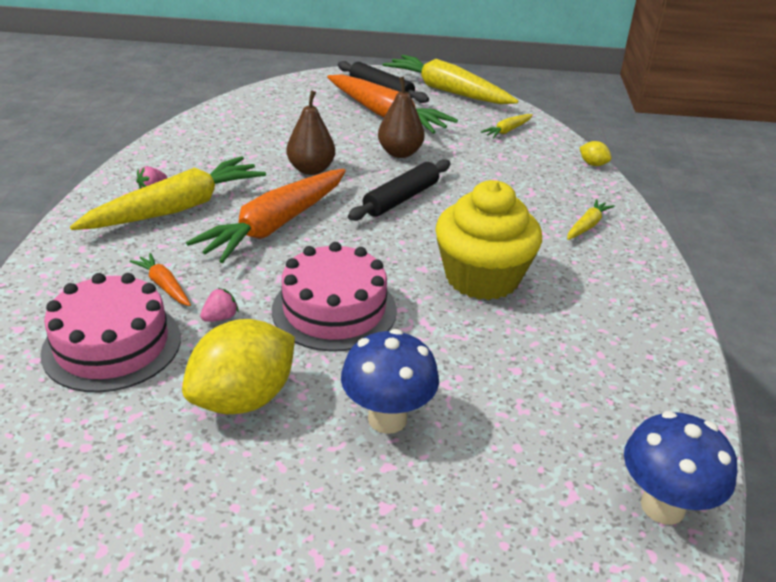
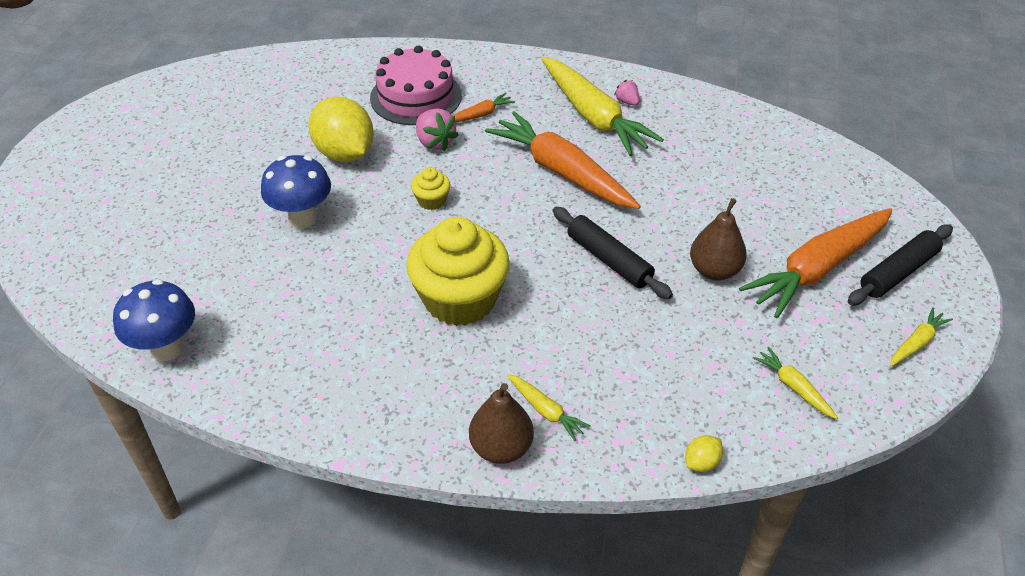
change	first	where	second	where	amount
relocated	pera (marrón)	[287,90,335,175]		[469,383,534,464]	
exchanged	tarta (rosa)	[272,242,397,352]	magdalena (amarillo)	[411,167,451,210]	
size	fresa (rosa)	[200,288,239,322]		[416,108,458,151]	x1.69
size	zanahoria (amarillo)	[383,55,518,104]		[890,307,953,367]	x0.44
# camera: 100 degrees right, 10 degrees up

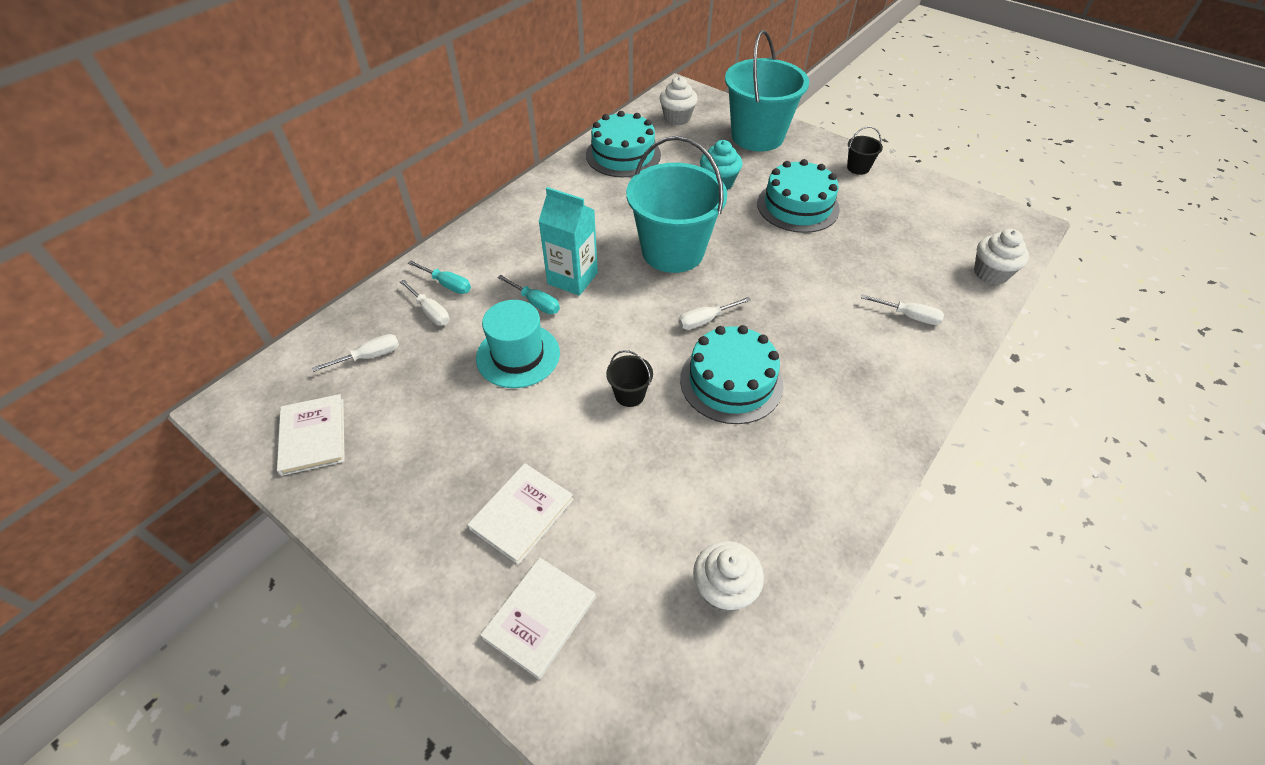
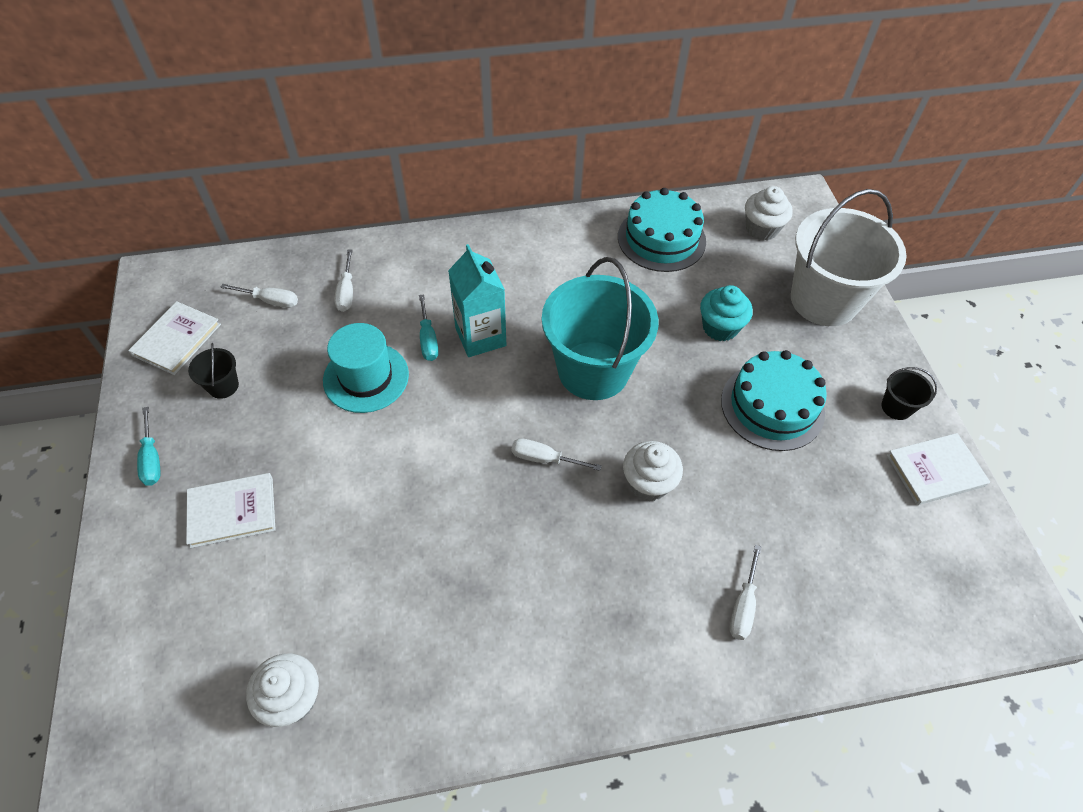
change	first	where	second	where	amount
missing	tarta (turquesa)	[680,325,783,424]			
relocated	destornillador (turquesa)	[407,260,471,294]		[137,407,160,485]	
relocated	libro (blanco)	[480,557,596,680]		[887,433,990,505]	
relocated	balde (negro)	[606,350,653,407]		[188,343,239,399]	
relocated	magdalena (blanco)	[974,229,1029,285]		[623,441,683,501]	
colour	balde (turquesa)	[725,30,809,151]	balde (blanco)	[791,189,907,326]	
spun	destornillador (blanco)	[861,294,944,325]		[729,545,761,640]	45 degrees clockwise
# camera: 40 degrees right, 5 degrees up

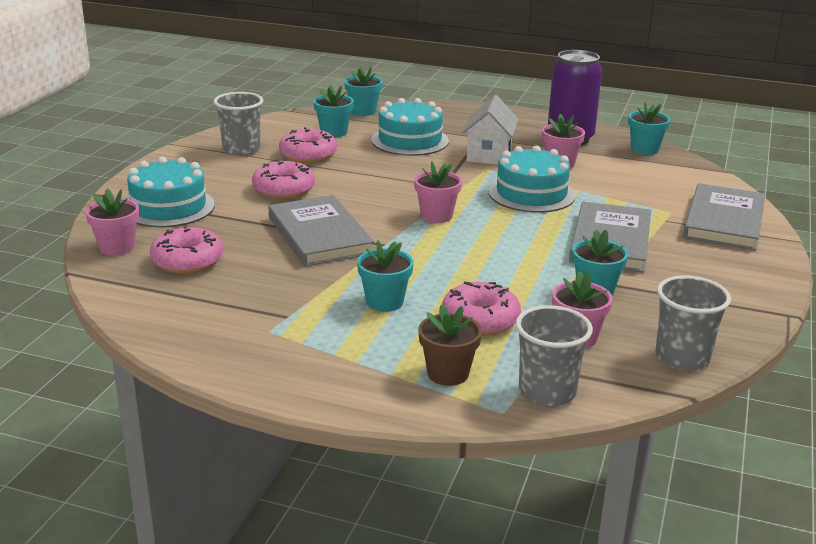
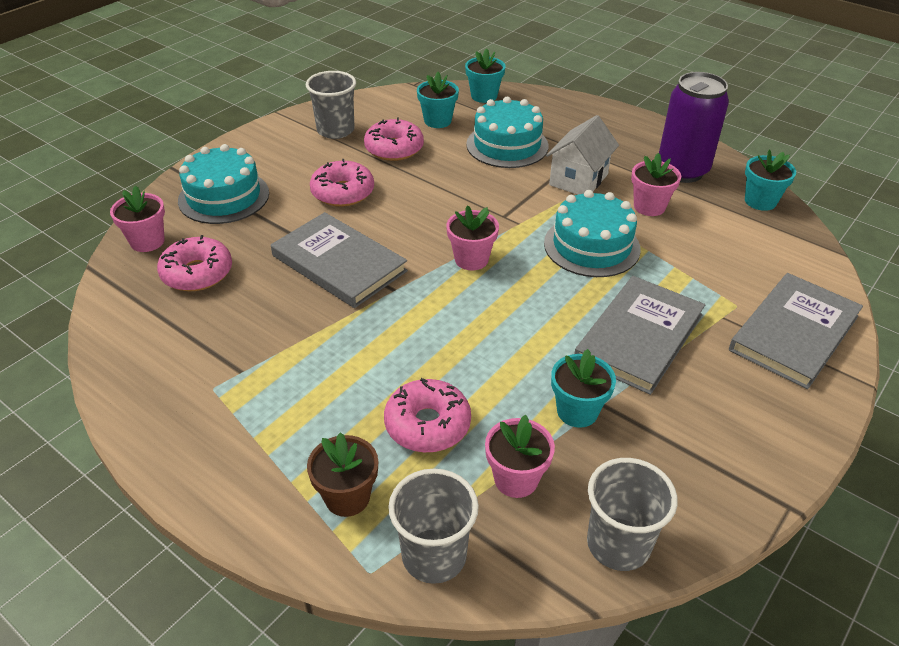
change	first	where	second	where	amount
missing	maceta (turquesa)	[357,240,414,312]			
spun	libro (gris)	[268,195,374,267]		[271,212,408,308]	45 degrees counterclockwise
# camera: 20 degrees right, 15 degrees up

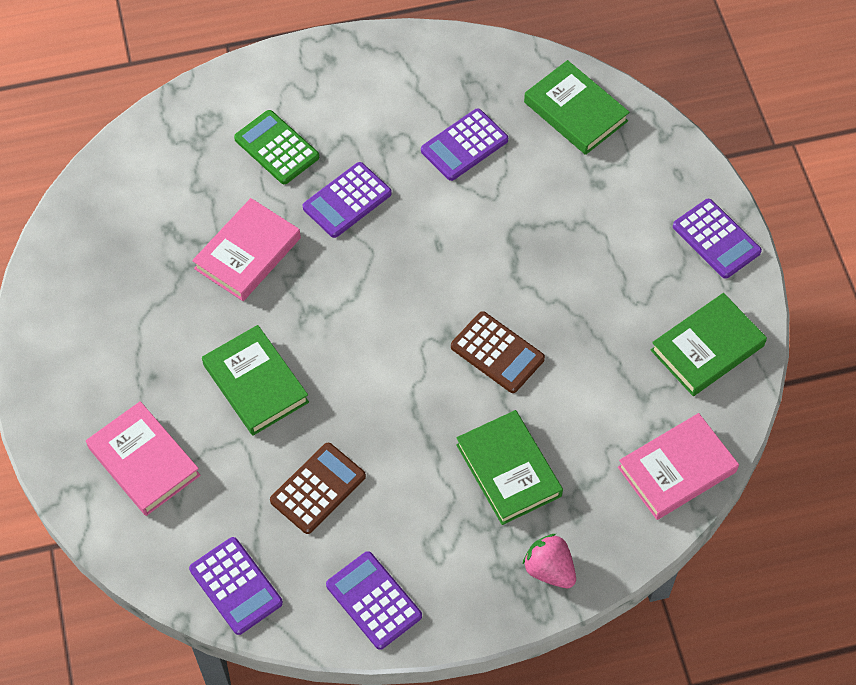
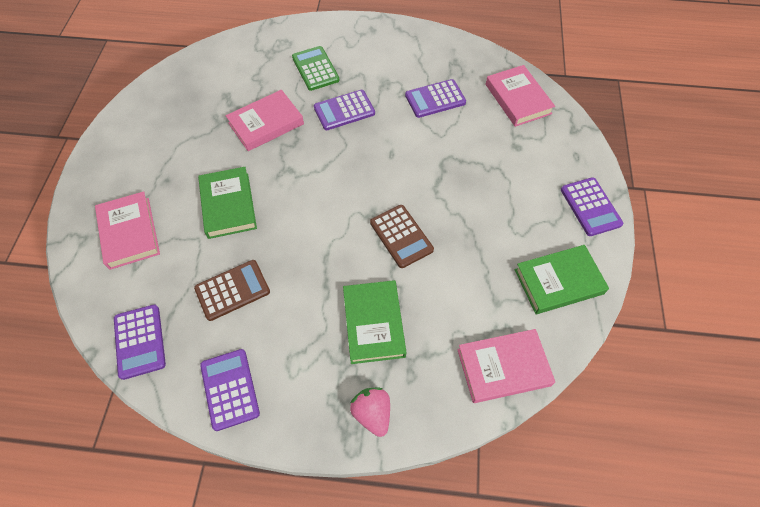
change	first	where	second	where	amount
colour	libro (verde)	[524,60,630,155]	libro (rosa)	[486,65,555,127]	
# camera: 20 degrees right, 0 degrees up

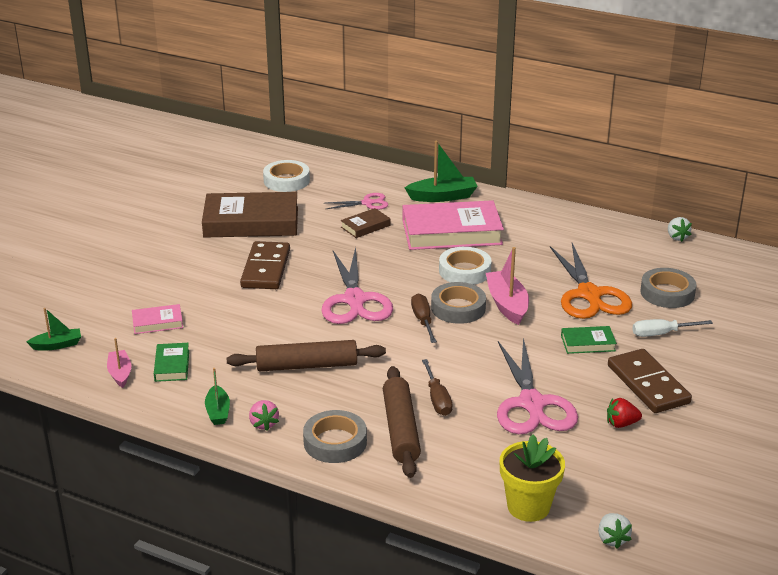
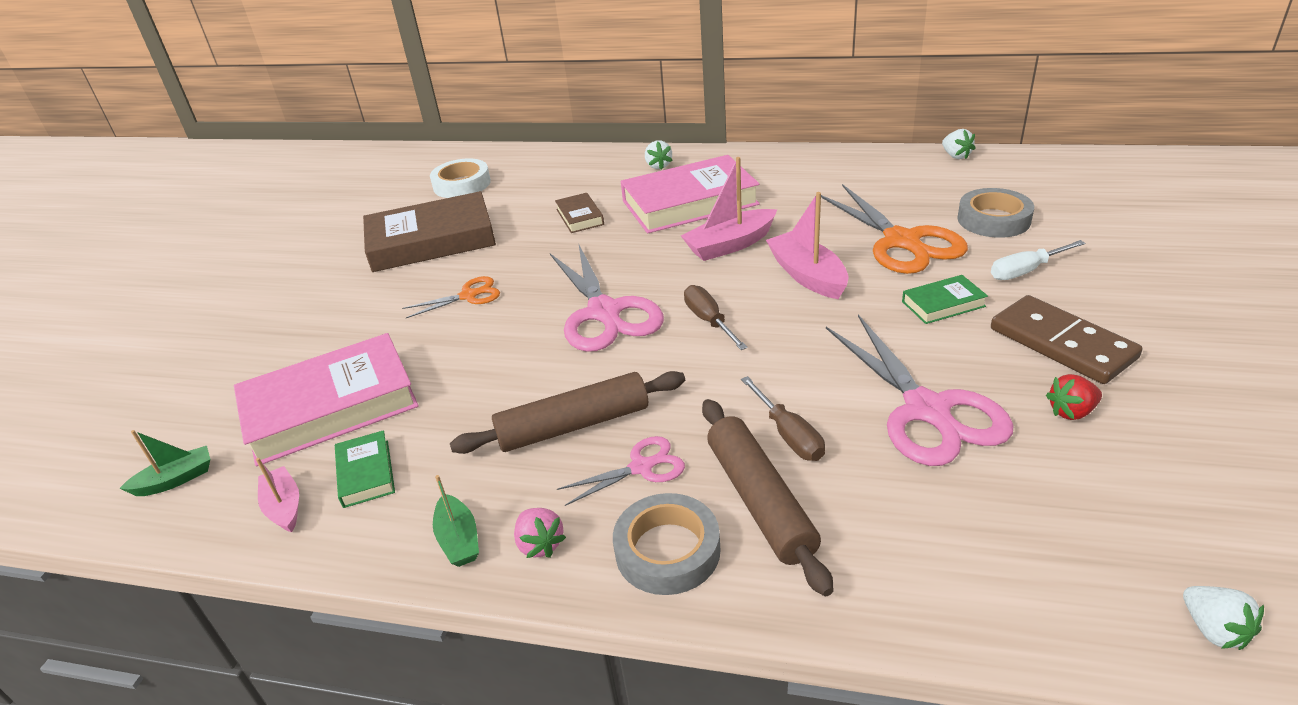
change	first	where	second	where	amount
missing	cinta adhesiva (gris)	[431,282,486,324]			
missing	maceta (amarillo)	[500,434,565,522]			
relocated	tijeras (rosa)	[326,193,388,210]		[557,436,685,506]	
exchanged	ficha de dominó (marrón)	[240,241,290,289]	tijeras (naranja)	[402,276,500,318]	
exchanged	barco (verde)	[405,141,478,202]	fresa (blanco)	[645,140,673,170]	
exchanged	cinta adhesiva (blanco)	[439,247,492,285]	barco (rosa)	[681,157,777,261]	
spun	libro (marrón)	[341,208,391,238]		[555,193,604,233]	60 degrees counterclockwise
size	libro (rosa)	[132,304,183,334]		[234,333,419,466]	x2.18
# camera: 10 degrees left, 5 degrees up

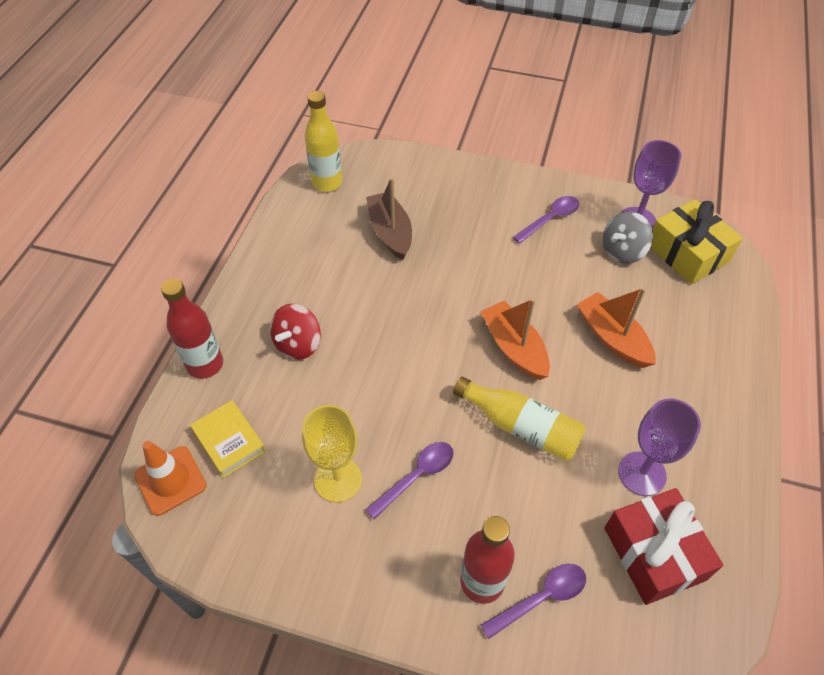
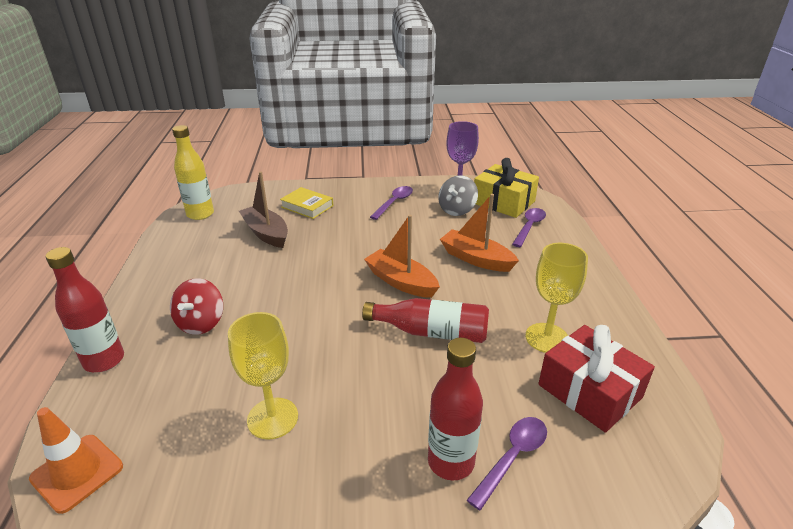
change	first	where	second	where	amount
relocated	libro (amarillo)	[190,400,266,478]		[280,187,333,219]	
relocated	cuchara (morado)	[365,442,454,519]		[512,208,546,247]	
colour	botella (amarillo)	[453,376,586,461]	botella (rojo)	[362,298,489,343]	
colour	copa (morado)	[618,398,701,496]	copa (amarillo)	[525,243,588,353]	
# camera: 20 degrees left, 20 degrees down

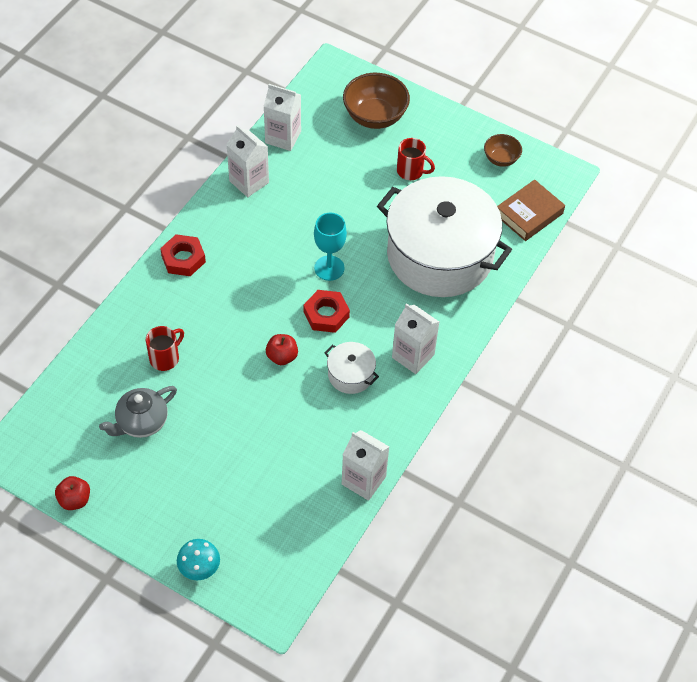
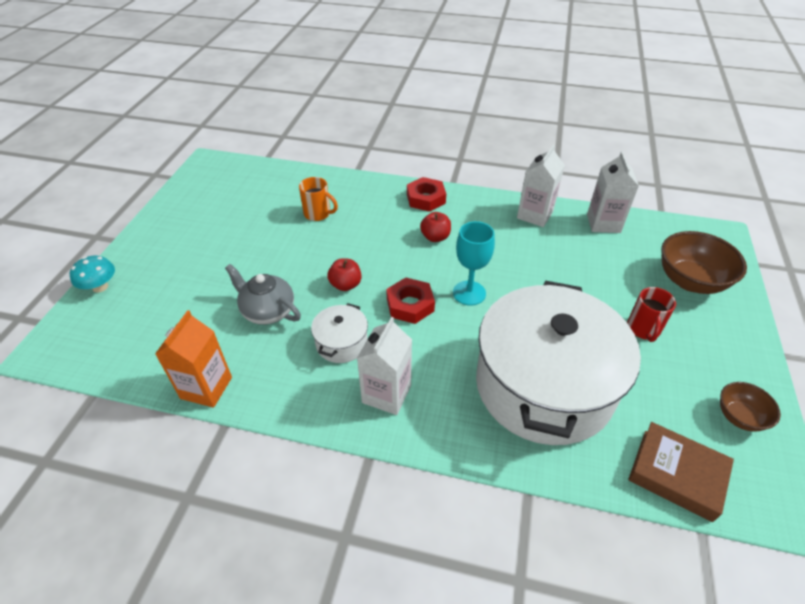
change	first	where	second	where	amount
relocated	manzana (rojo)	[55,476,90,510]		[420,212,451,242]	
relocated	tetera (gris)	[99,386,177,438]		[225,264,301,325]	
colour	taza (rojo)	[146,326,184,371]	taza (naranja)	[299,177,338,221]	
colour	cartón de leche (blanco)	[342,430,389,501]	cartón de leche (naranja)	[155,310,232,408]	
# camera: 75 degrees right, 10 degrees down

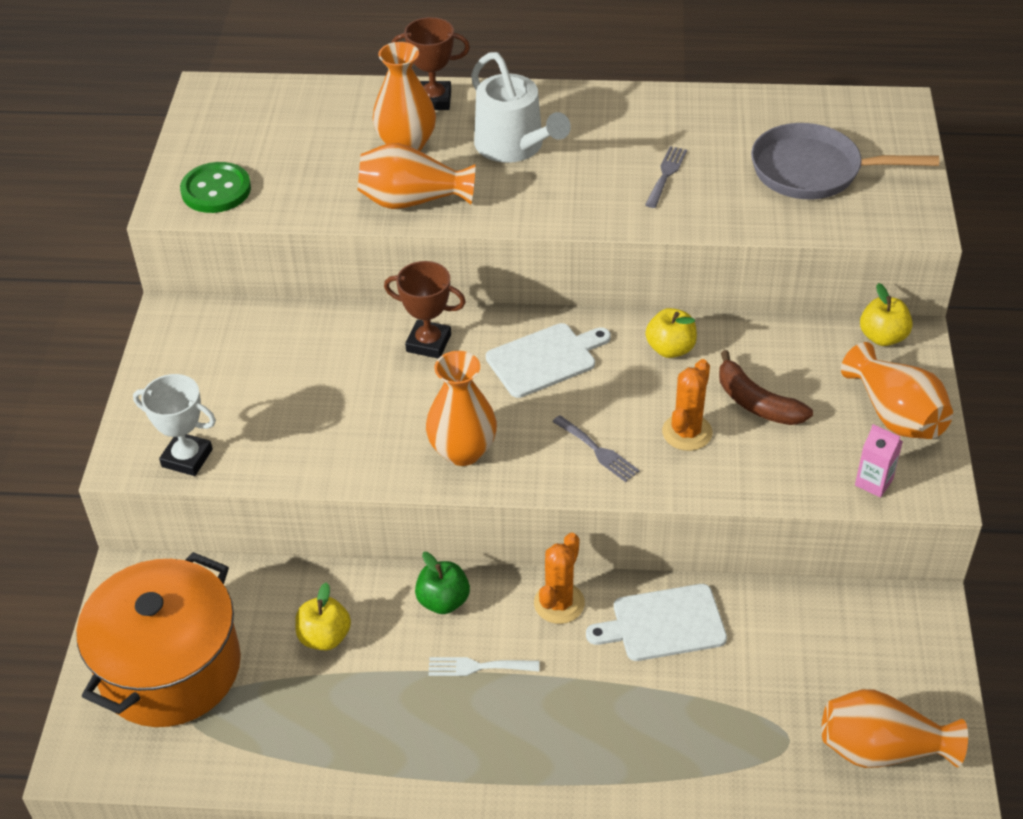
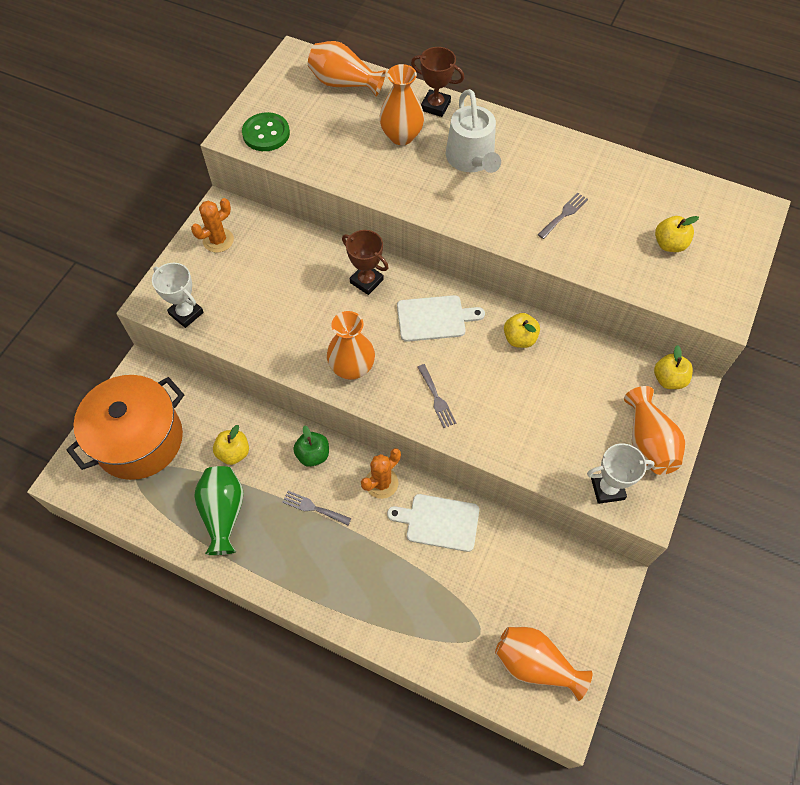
change	first	where	second	where	amount
missing	plátano (marrón)	[719,350,813,425]			
appeared			florero (verde)	[194,466,244,555]	
relocated	florero (naranja)	[358,143,475,209]		[308,41,386,97]	
relocated	cactus (naranja)	[662,359,713,451]		[191,198,234,253]	
exchanged	sartén (gris)	[751,123,939,199]	manzana (amarillo)	[655,216,699,252]	
exchanged	cartón de leche (rosa)	[855,424,903,498]	trofeo (blanco)	[587,443,655,504]	
colour	tenedor (blanco)	[428,657,540,676]	tenedor (gris)	[282,491,351,526]	
# camera: 20 degrees right, 15 degrees up

